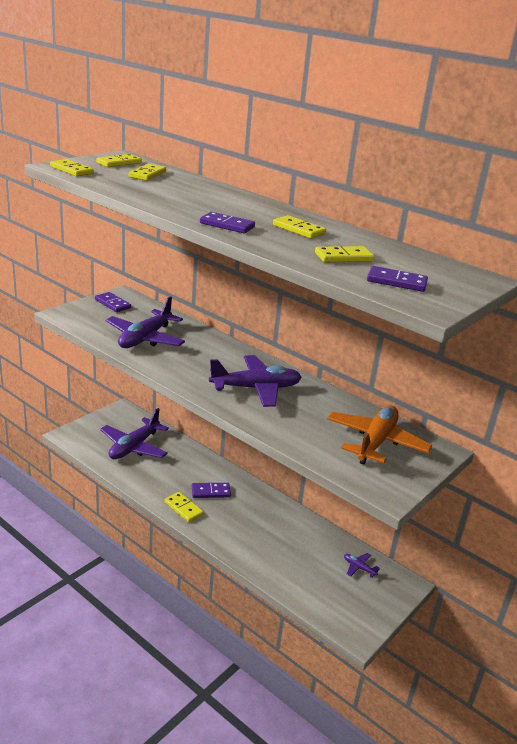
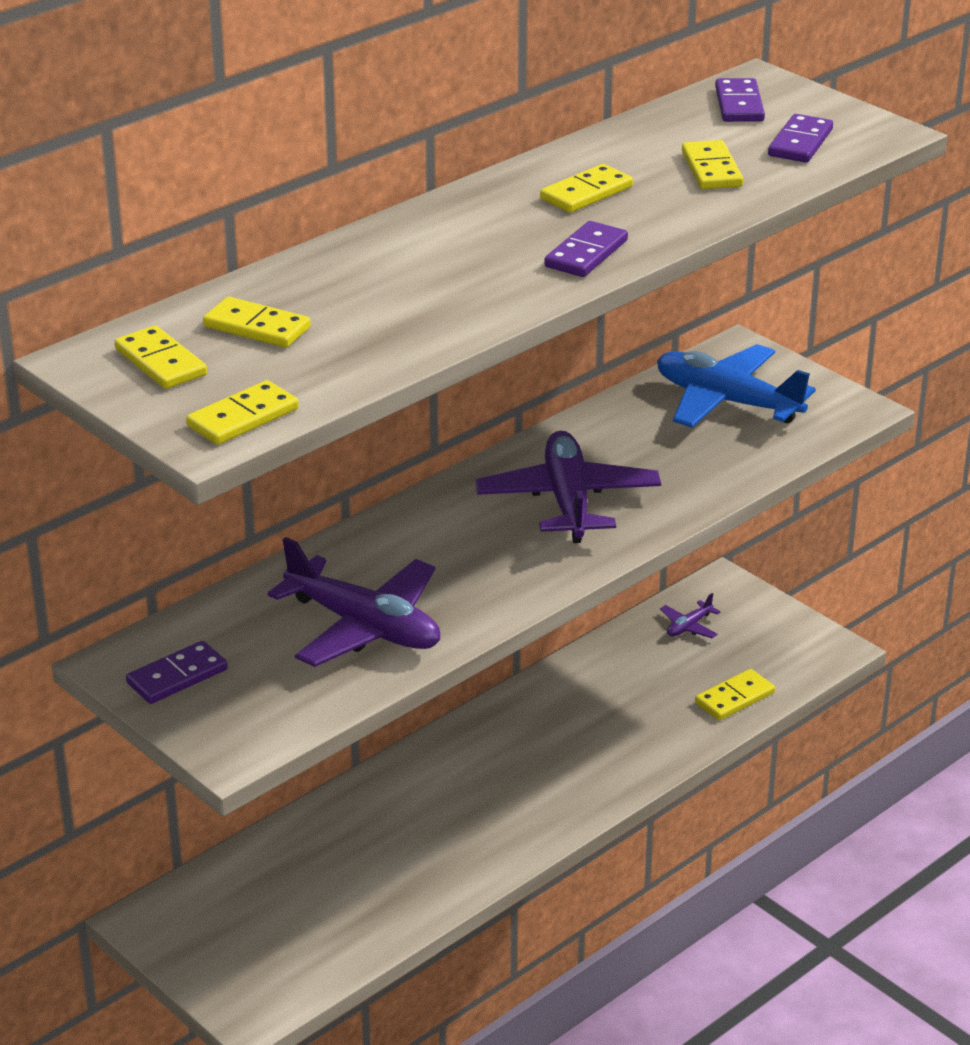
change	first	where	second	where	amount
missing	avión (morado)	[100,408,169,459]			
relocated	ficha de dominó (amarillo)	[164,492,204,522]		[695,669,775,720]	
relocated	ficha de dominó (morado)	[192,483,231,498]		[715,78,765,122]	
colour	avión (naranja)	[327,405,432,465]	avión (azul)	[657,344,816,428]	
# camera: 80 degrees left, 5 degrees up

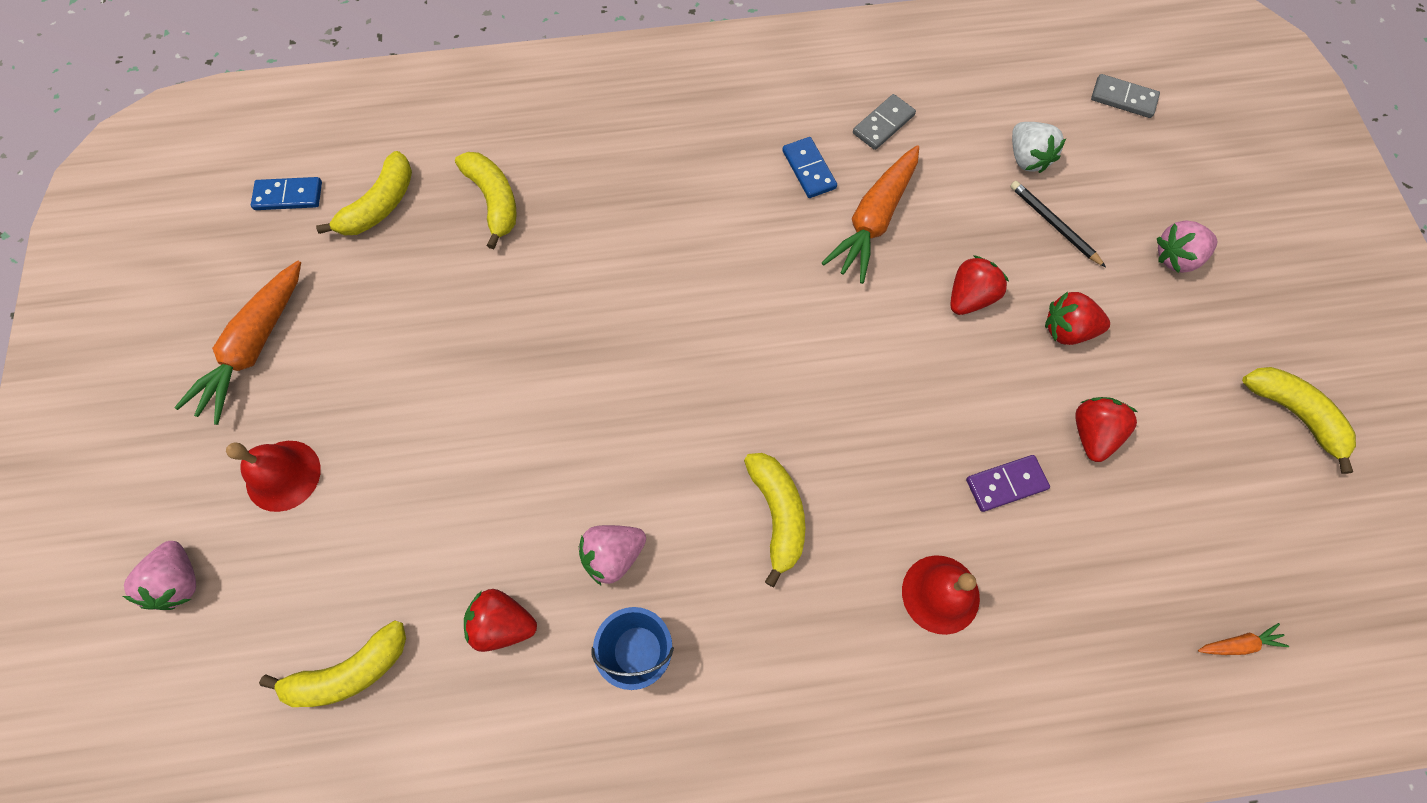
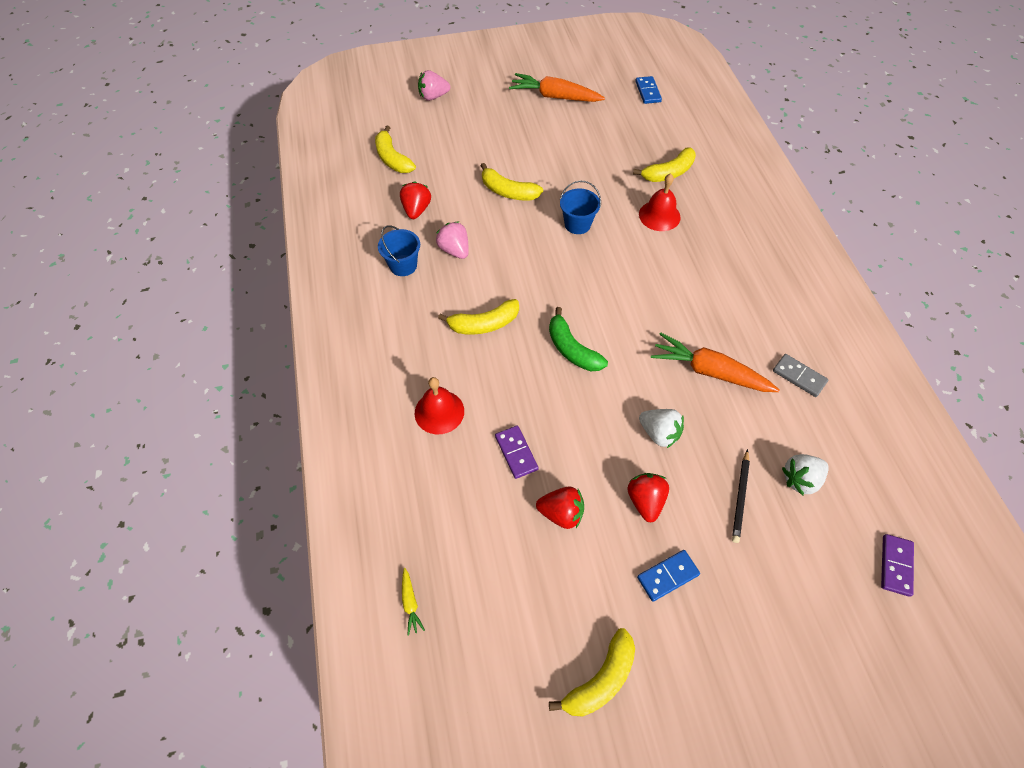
change	first	where	second	where	amount
missing	fresa (rosa)	[1157,220,1217,273]			
appeared			plátano (verde)	[549,307,608,371]	
appeared			balde (azul)	[560,181,601,234]	
relocated	campana (rojo)	[226,441,321,512]		[639,173,681,231]	
relocated	plátano (amarillo)	[316,151,412,235]		[480,163,543,201]	
relocated	ficha de dominó (azul)	[782,137,837,198]		[637,550,700,602]	
colour	fresa (rojo)	[951,255,1009,315]	fresa (blanco)	[639,409,684,448]	
colour	ficha de dominó (gris)	[1091,74,1160,118]	ficha de dominó (morado)	[881,534,914,597]	
colour	zanahoria (naranja)	[1198,623,1289,655]	zanahoria (amarillo)	[402,568,425,635]	
spun	lápiz (negro)	[1010,181,1106,267]		[732,449,750,543]	150 degrees clockwise
# camera: 85 degrees right, 10 degrees down

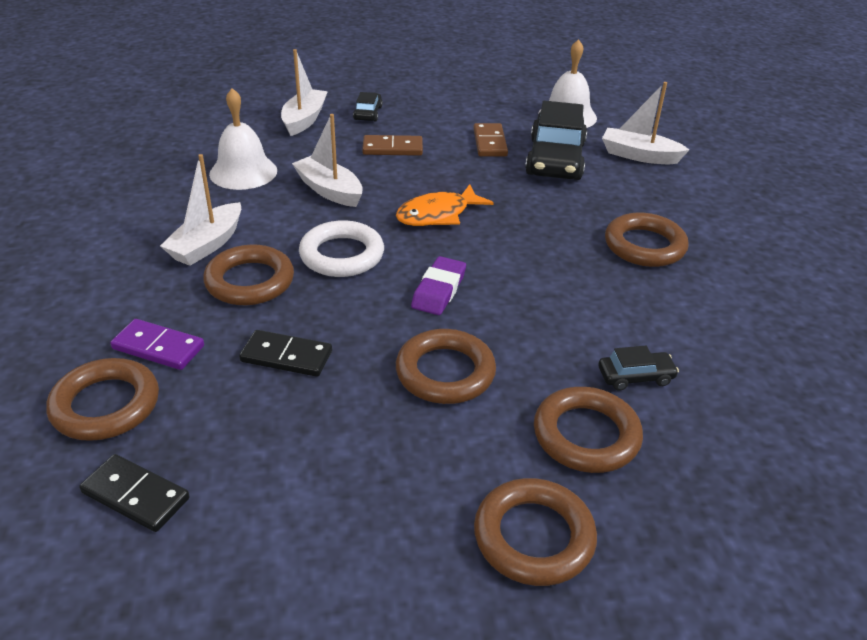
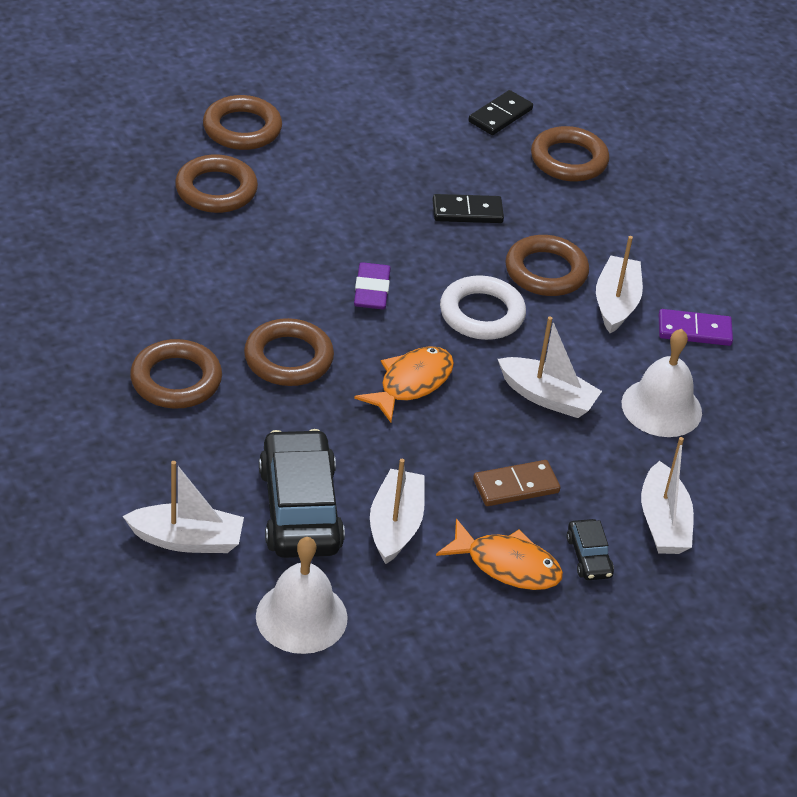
change	first	where	second	where	amount
missing	coche (negro)	[598,346,679,391]			
appeared			pez (naranja)	[436,519,563,590]	
relocated	ficha de dominó (morado)	[110,319,204,370]		[659,309,733,346]	
relocated	anillo (marrón)	[396,329,496,404]		[244,318,334,386]	
exchanged	ficha de dominó (marrón)	[473,123,508,156]	barco (blanco)	[370,459,425,564]	
spun	ficha de dominó (negro)	[79,454,190,532]		[469,90,533,135]	60 degrees counterclockwise
# camera: 160 degrees right, 5 degrees up

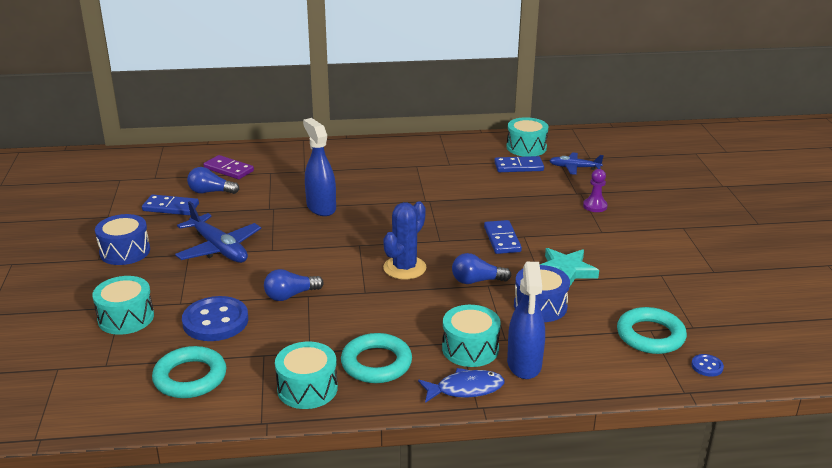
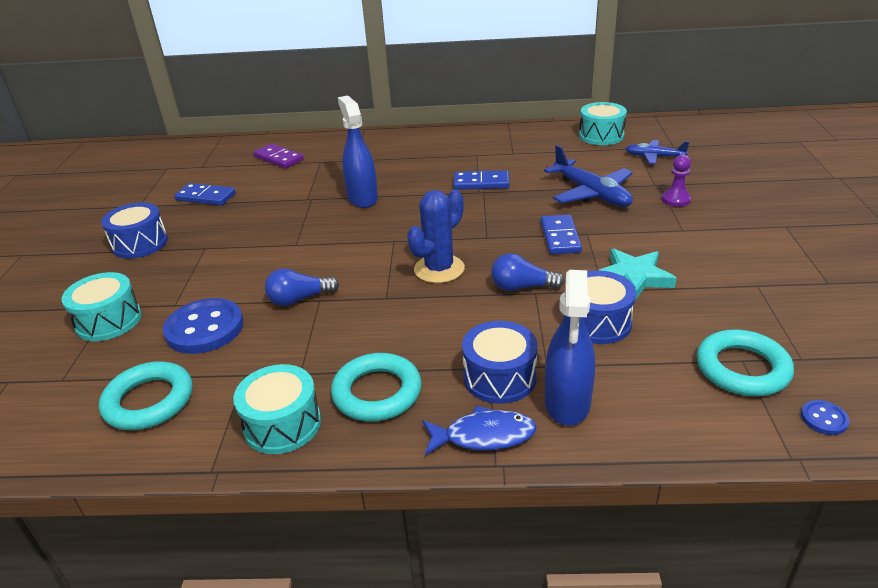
change	first	where	second	where	amount
missing	bombilla (azul)	[187,167,239,194]			
relocated	avión (azul)	[175,201,261,263]		[544,145,633,207]	
relocated	ficha de dominó (azul)	[494,156,544,172]		[453,170,510,190]	
colour	tambor (turquesa)	[442,305,501,367]	tambor (azul)	[462,321,538,404]	
# camera: 10 degrees right, 5 degrees up

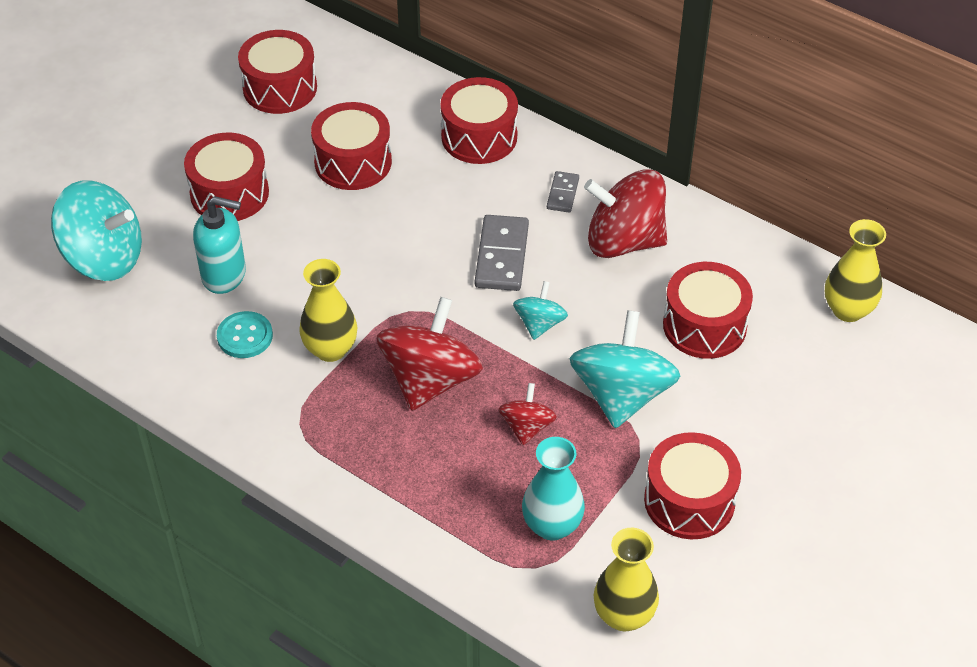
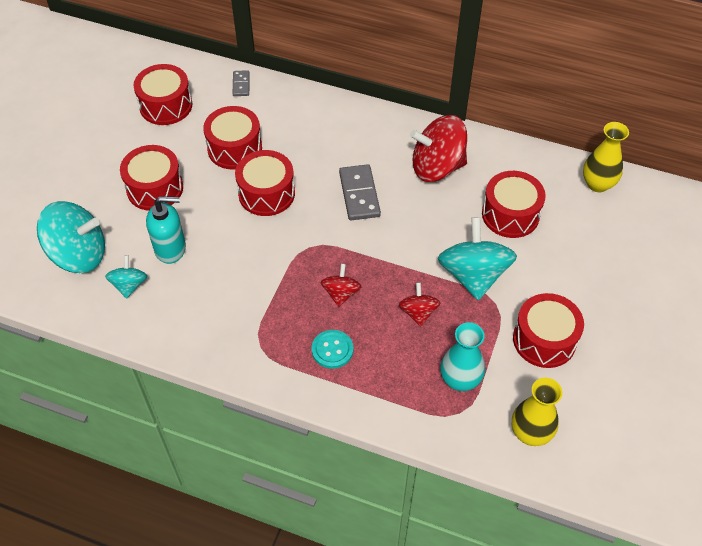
change	first	where	second	where	amount
missing	florero (amarillo)	[299,259,357,362]			
relocated	botón (turquesa)	[217,311,273,358]		[311,330,353,369]	
relocated	tambor (rojo)	[440,77,518,164]		[235,150,295,216]	
relocated	peonza (turquesa)	[513,281,568,340]		[105,255,147,299]	
relocated	ficha de dominó (gris)	[547,171,579,213]		[233,70,250,96]	
size	peonza (rojo)	[377,297,483,411]		[321,264,361,307]	x0.52
# camera: 15 degrees left, 5 degrees up

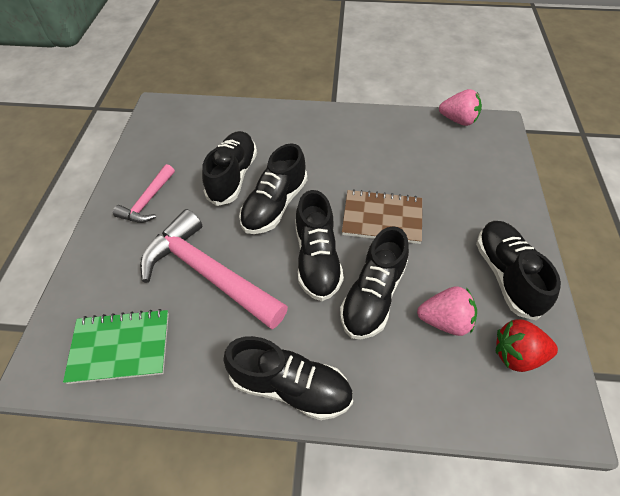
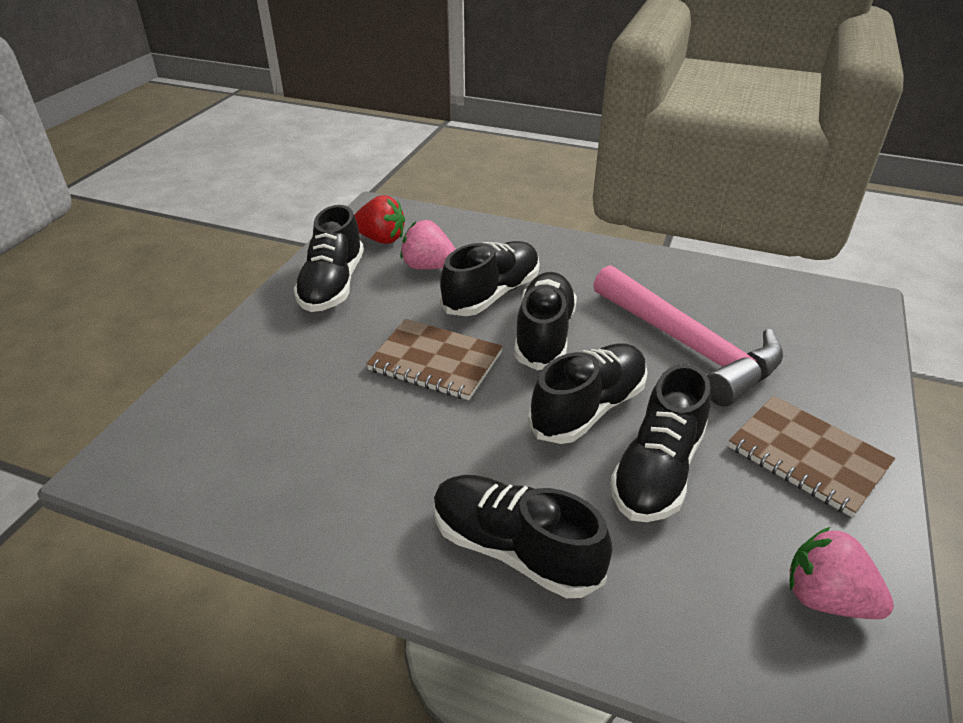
change	first	where	second	where	amount
missing	cuaderno (verde)	[63,309,169,384]			
relocated	zapato (negro)	[223,336,353,420]		[434,475,612,598]	
relocated	fresa (rosa)	[439,89,482,126]		[789,527,894,619]	
exchanged	martillo (rosa)	[113,164,175,223]	cuaderno (marrón)	[728,396,895,517]	
# camera: 165 degrees left, 15 degrees down

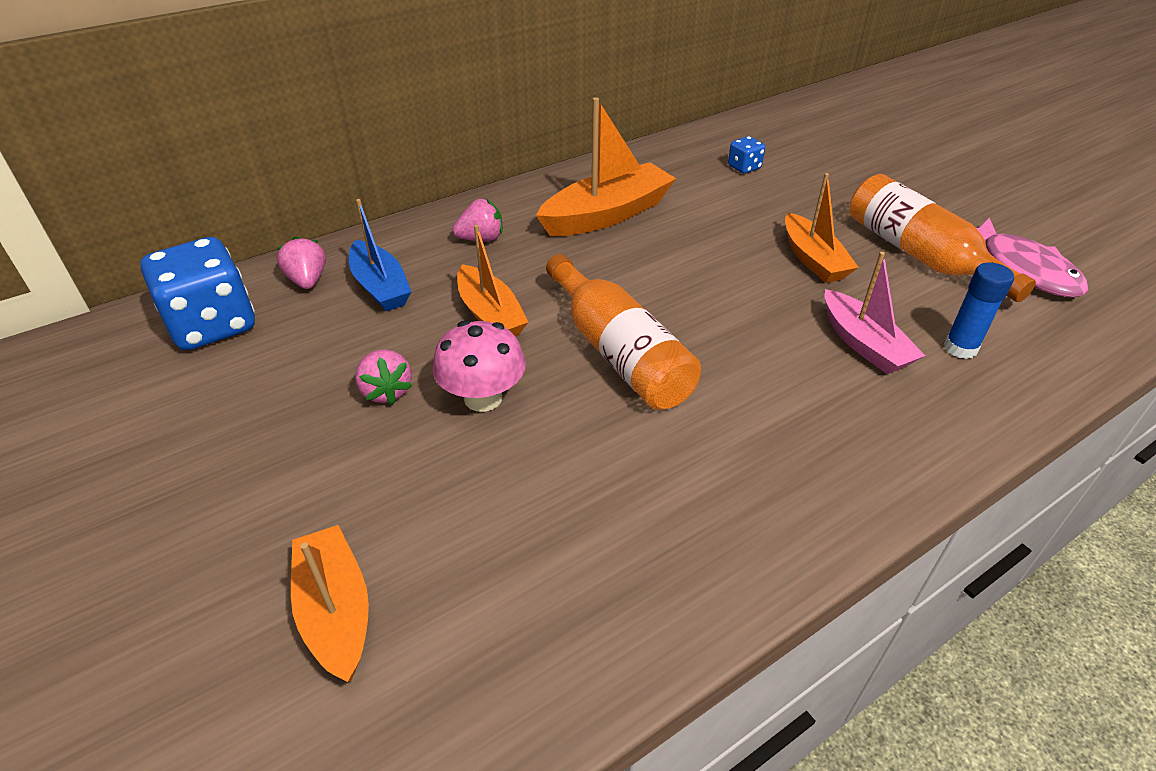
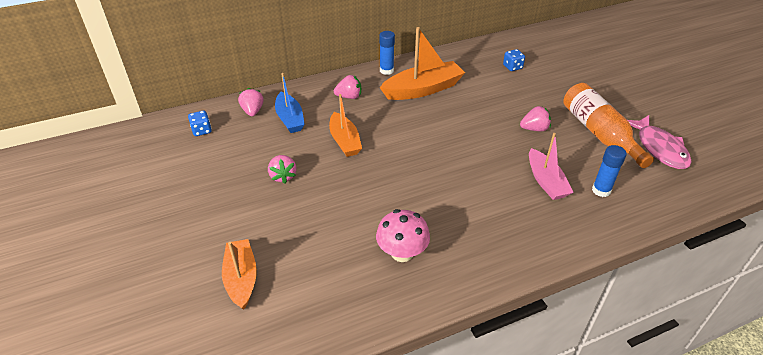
change	first	where	second	where	amount
missing	botella (naranja)	[546,254,701,410]			
appeared			barra de pegamento (azul)	[379,31,395,75]	
relocated	seta (rosa)	[433,320,526,412]		[376,209,430,262]	
exchanged	barco (naranja)	[785,173,859,283]	fresa (rosa)	[520,106,551,131]	
size	dado (azul)	[140,237,255,350]		[188,111,212,136]	x0.45
# camera: 10 degrees right, 0 degrees up

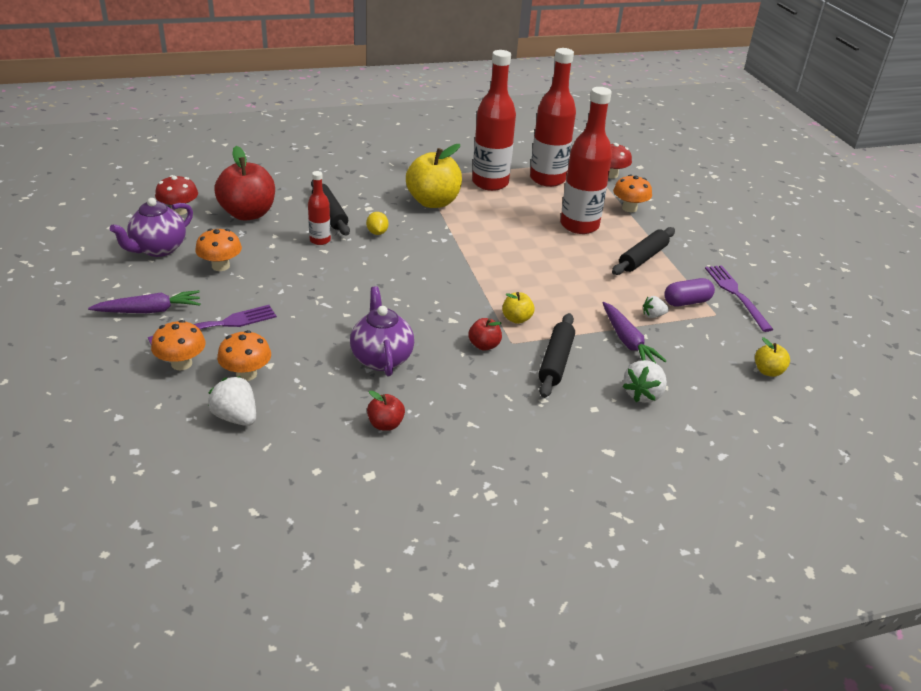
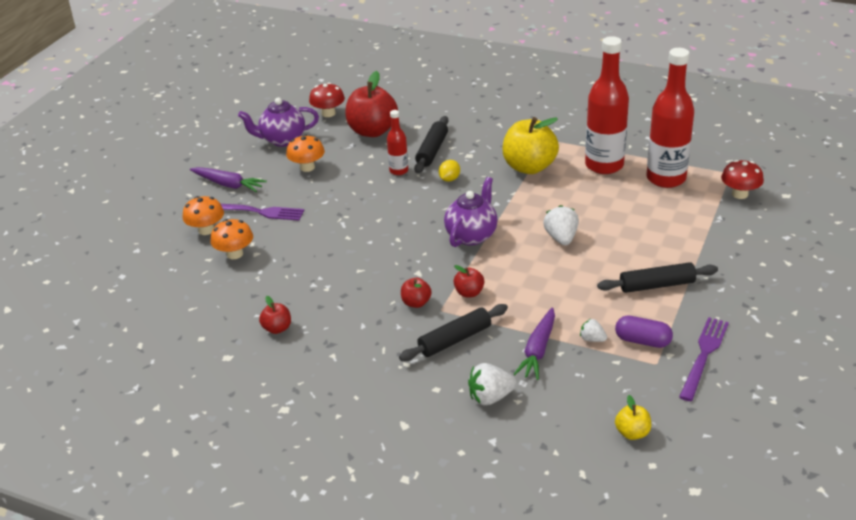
change	first	where	second	where	amount
missing	botella (rojo)	[560,87,612,234]			
missing	seta (naranja)	[613,174,652,212]			
relocated	fresa (blanco)	[208,376,256,426]		[543,205,579,246]	
relocated	tetera (morado)	[350,286,414,376]		[444,177,498,247]	
colour	manzana (amarillo)	[502,292,535,324]	manzana (rojo)	[454,265,484,297]	
# camera: 45 degrees right, 0 degrees up

